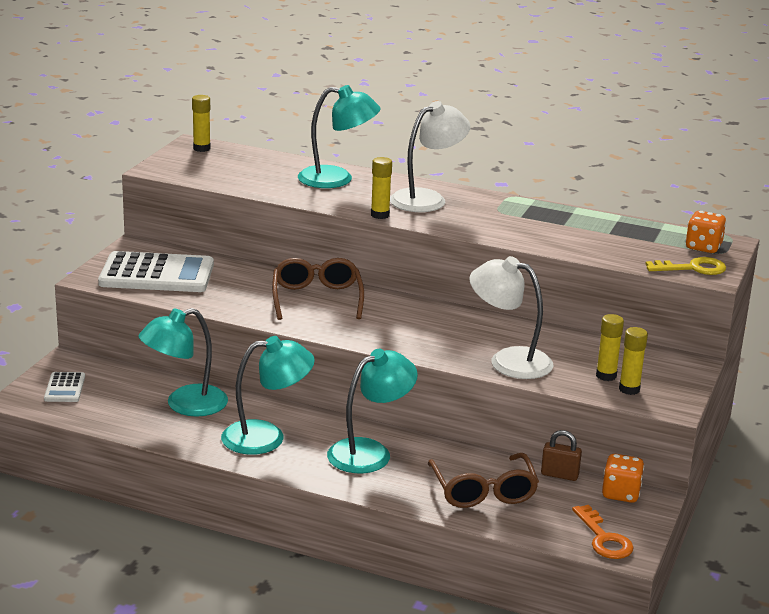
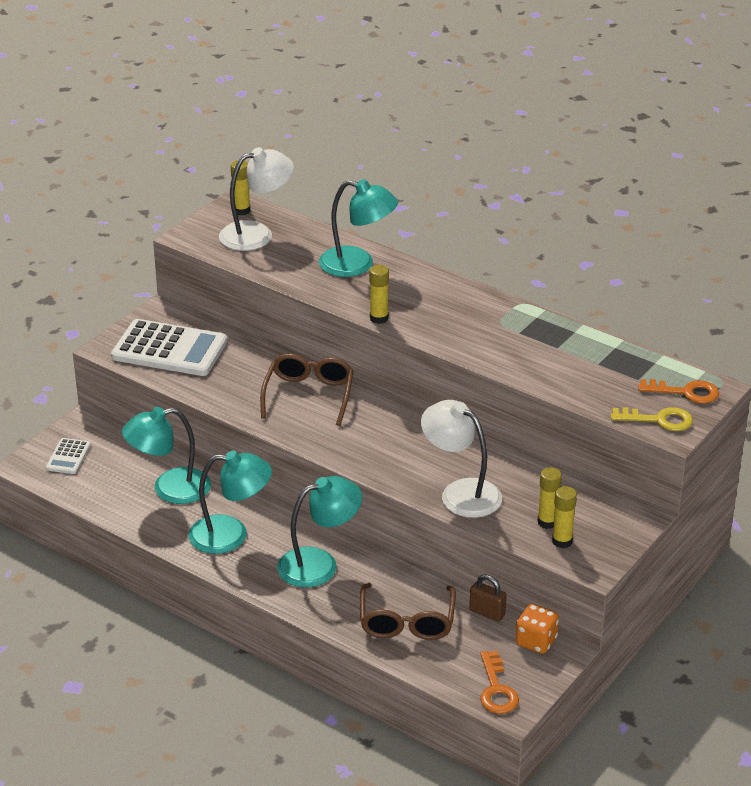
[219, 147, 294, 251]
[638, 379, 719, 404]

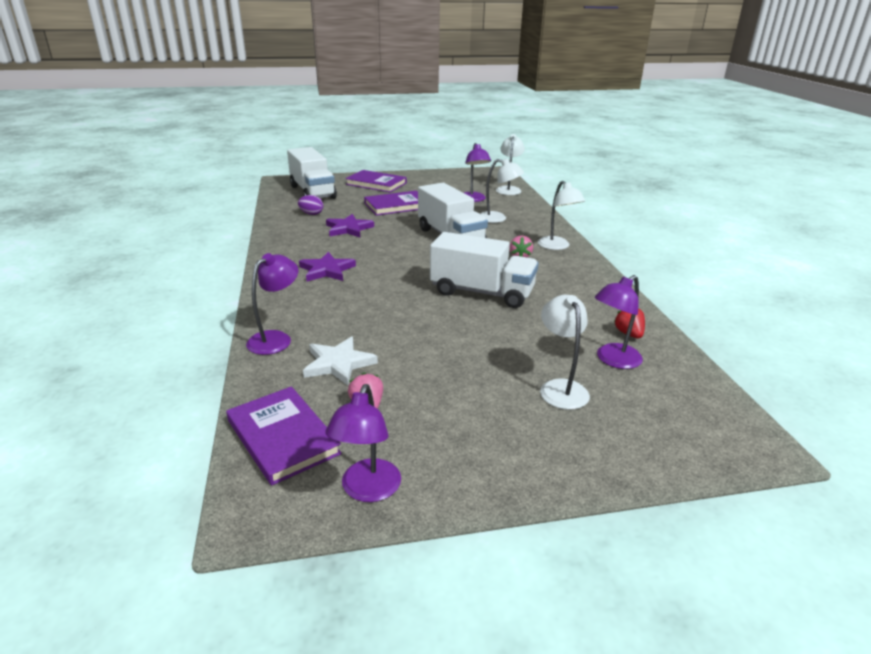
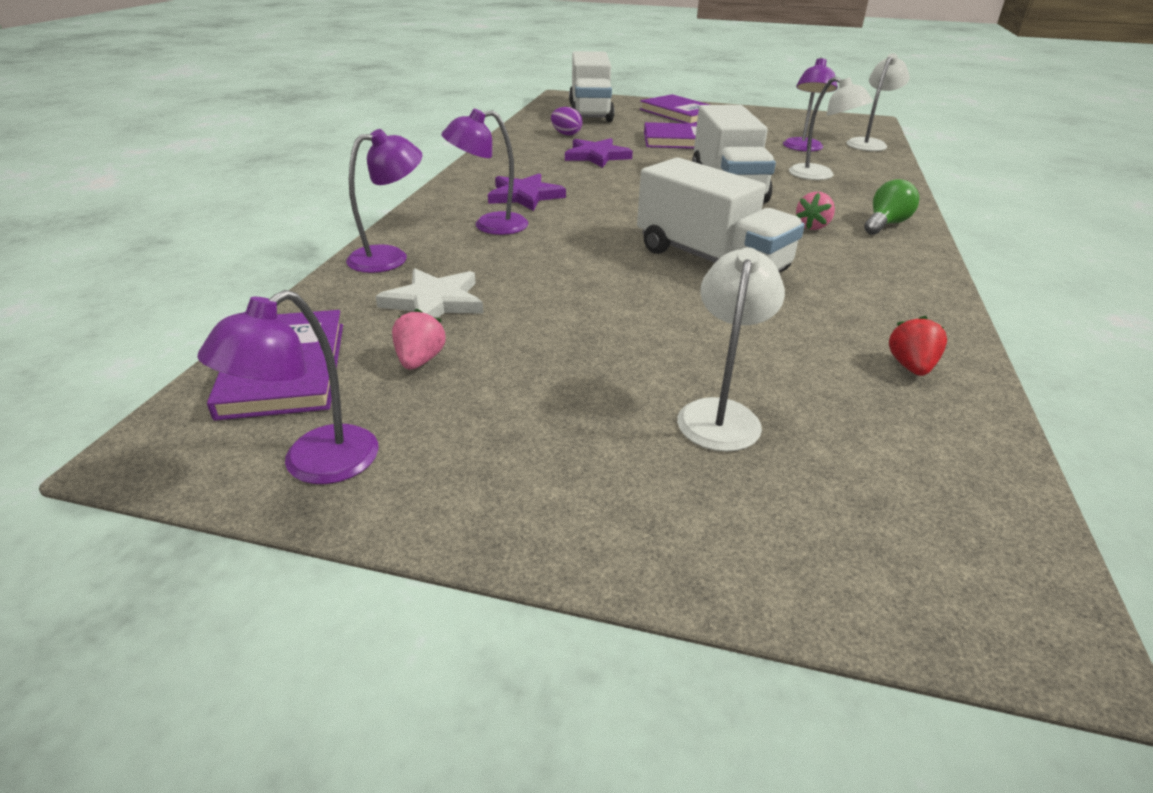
[441, 109, 528, 235]
[864, 179, 919, 235]

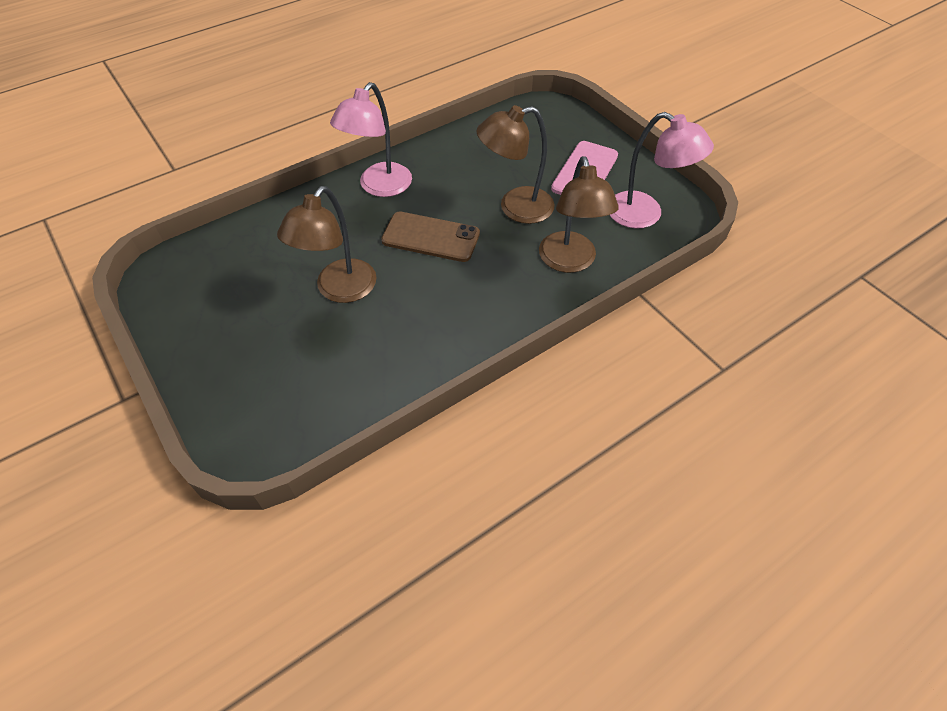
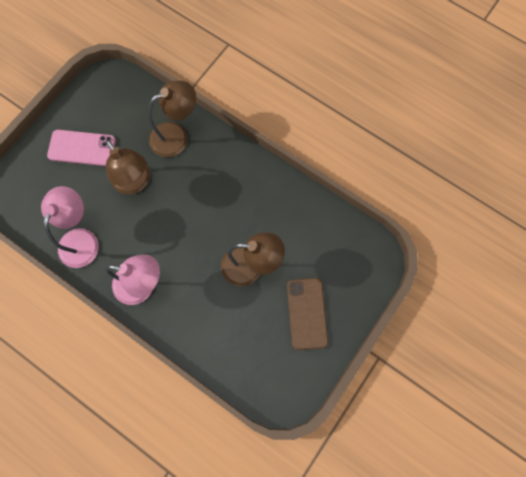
[41, 186, 99, 268]
[287, 278, 328, 350]

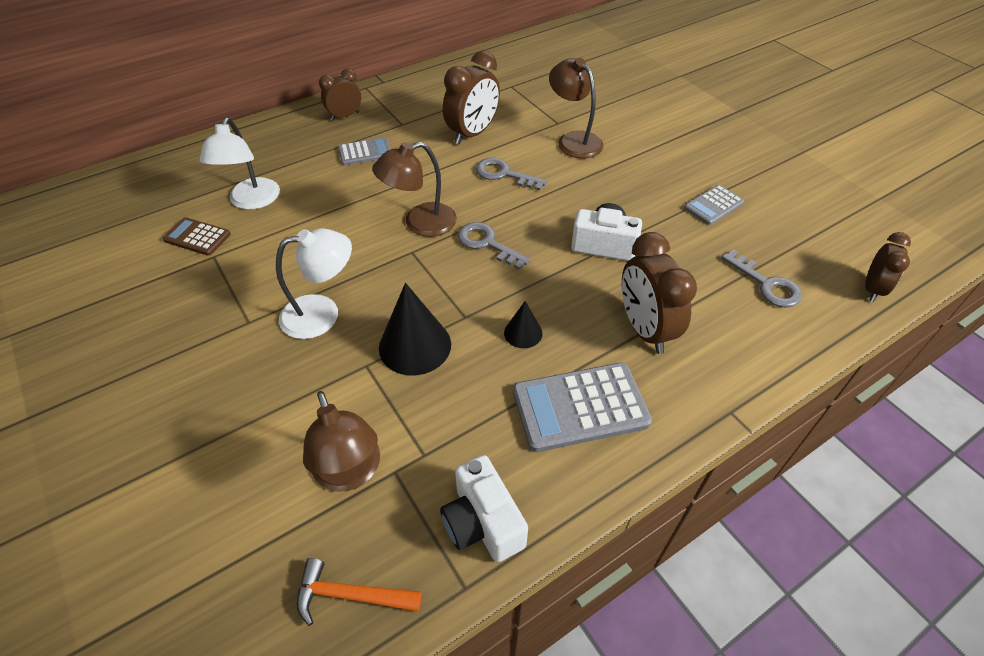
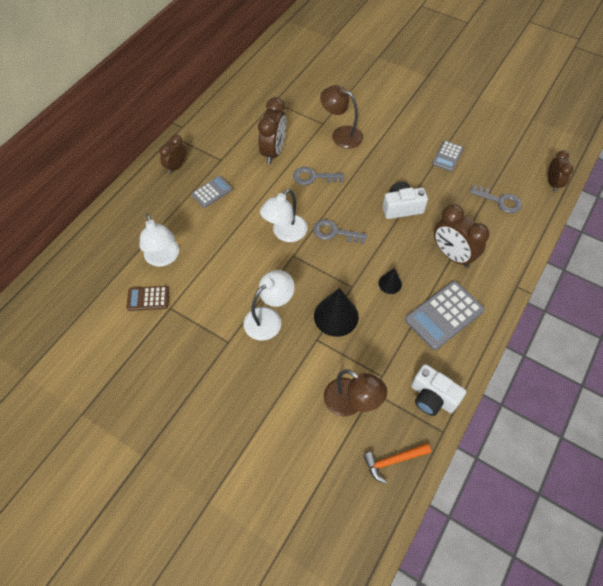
[260, 189, 307, 242]

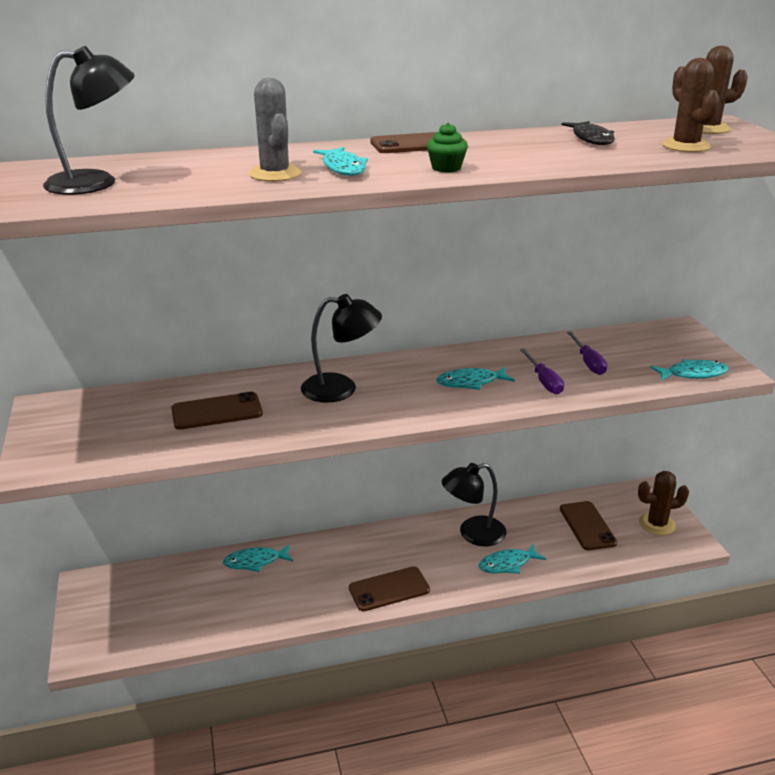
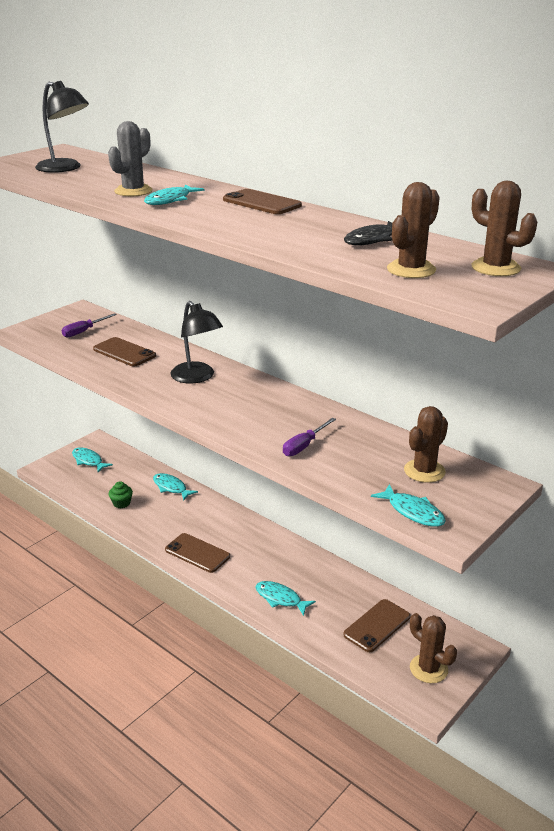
[62, 313, 117, 337]
[72, 447, 113, 472]
[109, 481, 133, 509]
[404, 406, 448, 483]
[442, 463, 506, 546] (first image)

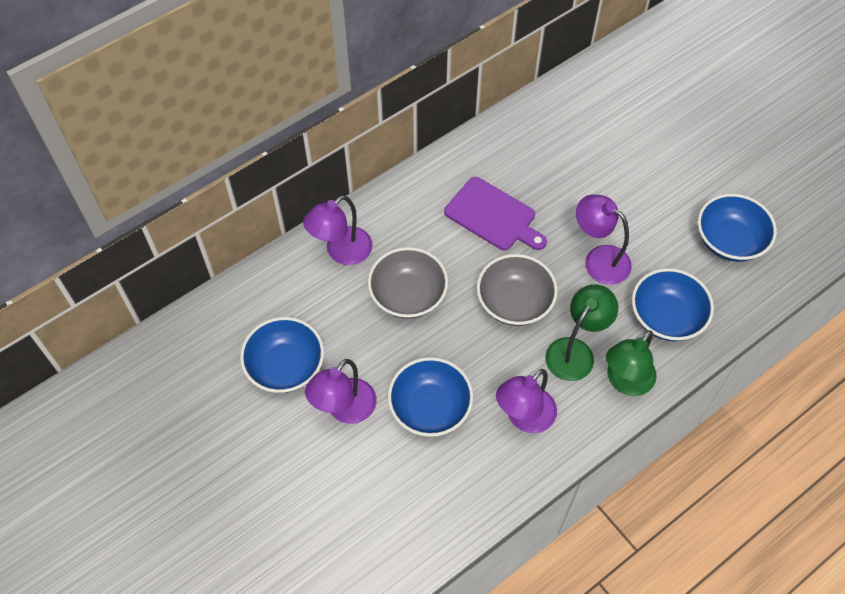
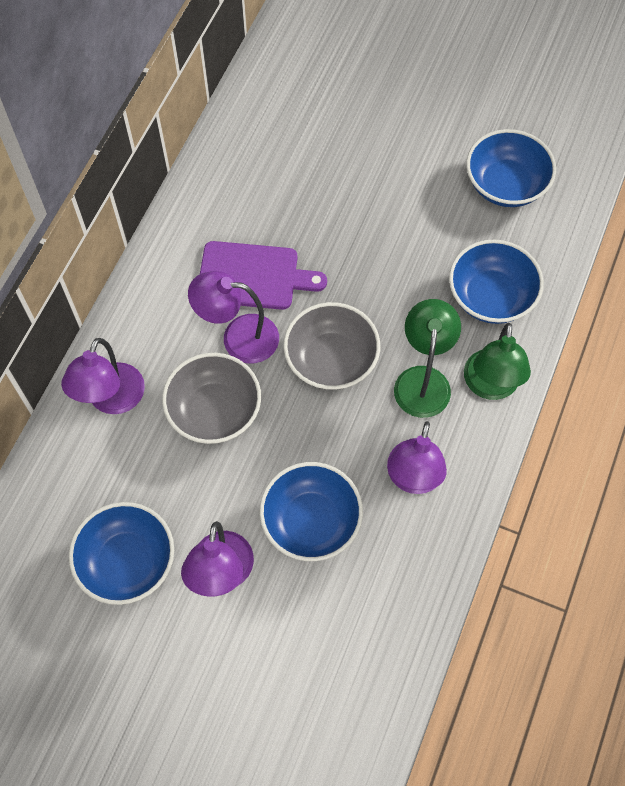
[188, 271, 279, 363]

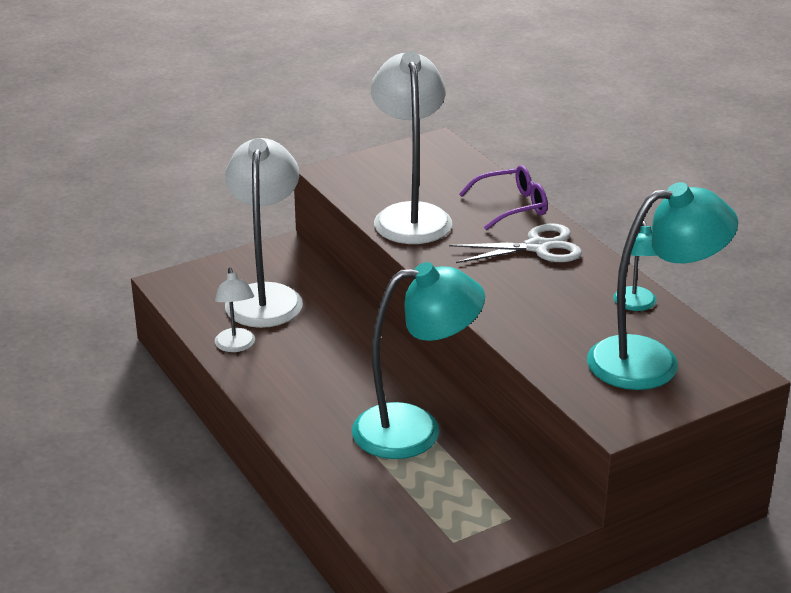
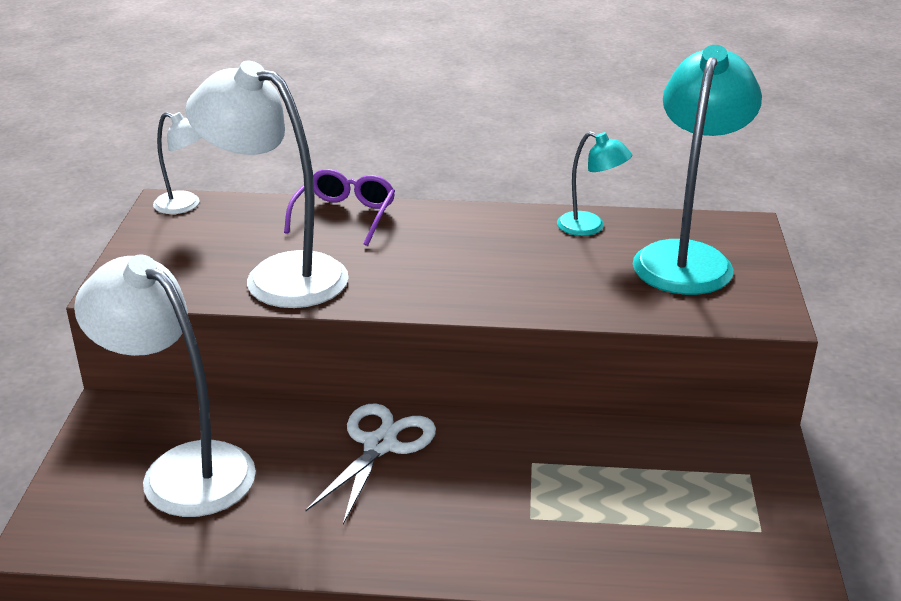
[153, 112, 202, 214]
[306, 404, 436, 525]
[352, 262, 485, 459] (first image)

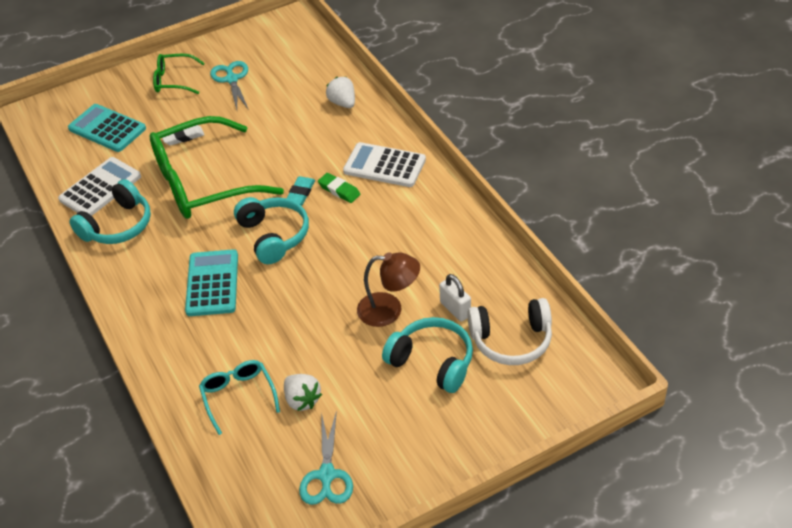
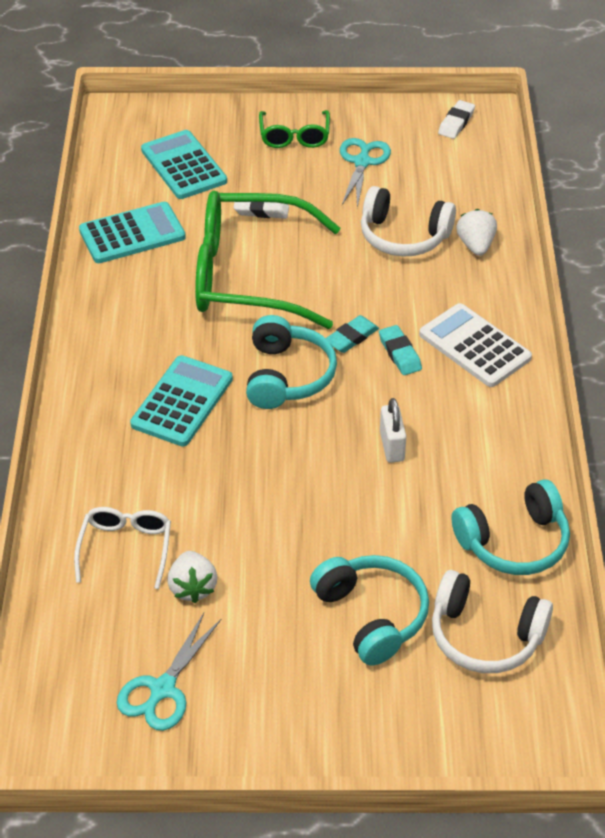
[74, 507, 171, 589]
[79, 202, 186, 263]
[259, 110, 330, 148]
[361, 186, 456, 257]
[379, 325, 422, 375]
[380, 398, 406, 463]
[438, 100, 475, 139]
[451, 479, 570, 575]
[357, 252, 420, 327] (first image)

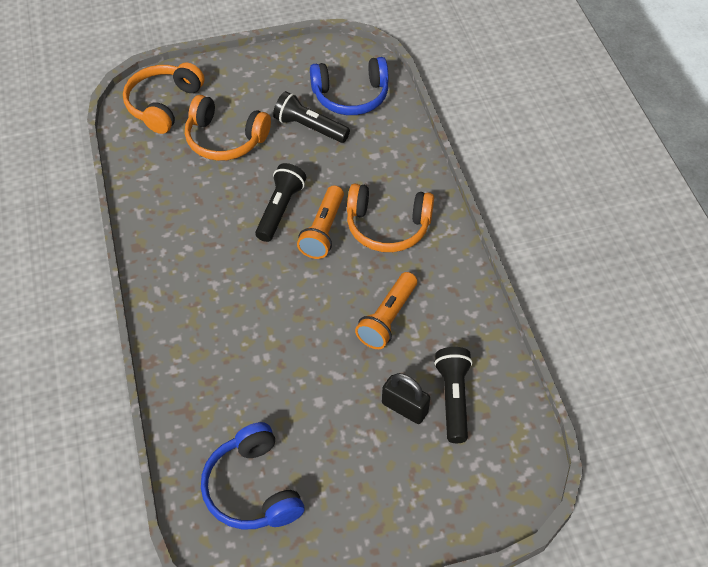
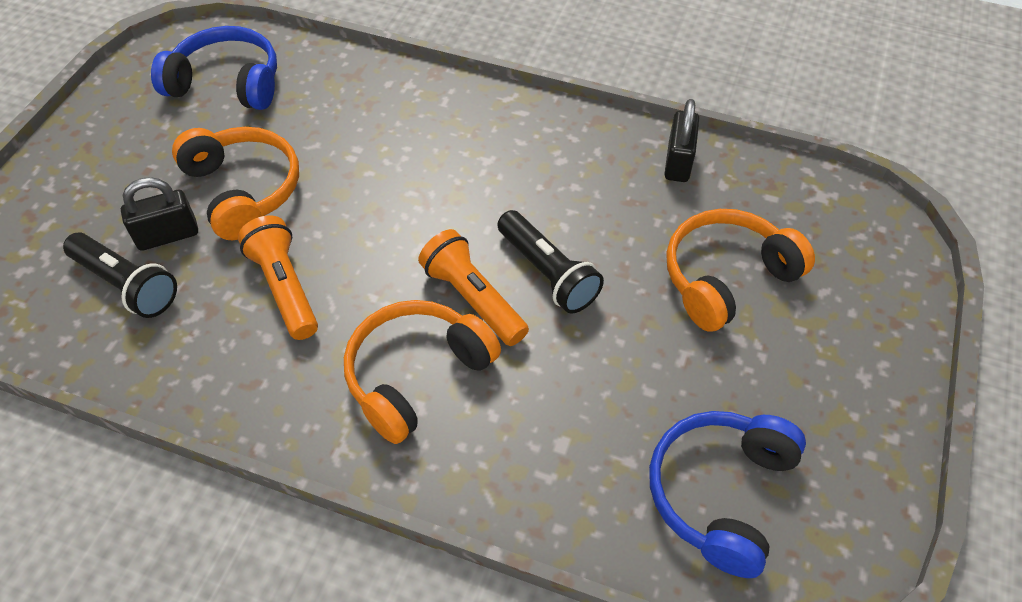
[172, 127, 299, 240]
[664, 99, 699, 182]
[273, 91, 350, 143] (first image)

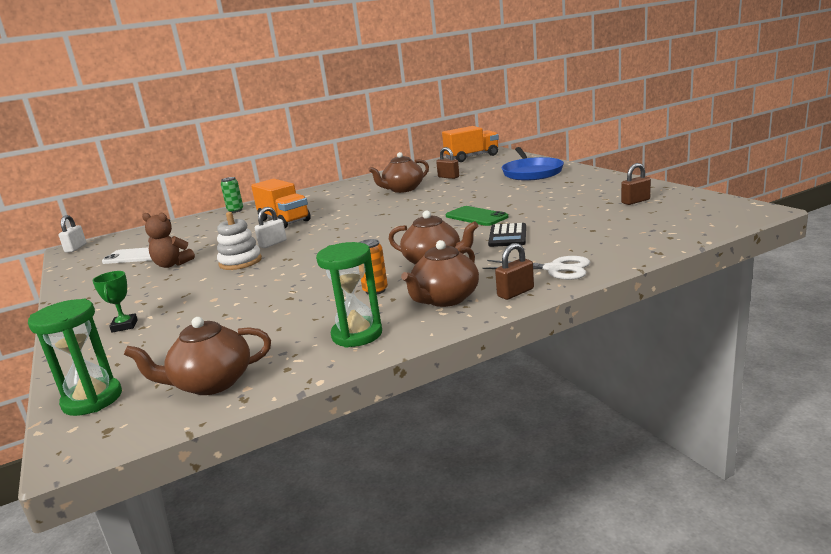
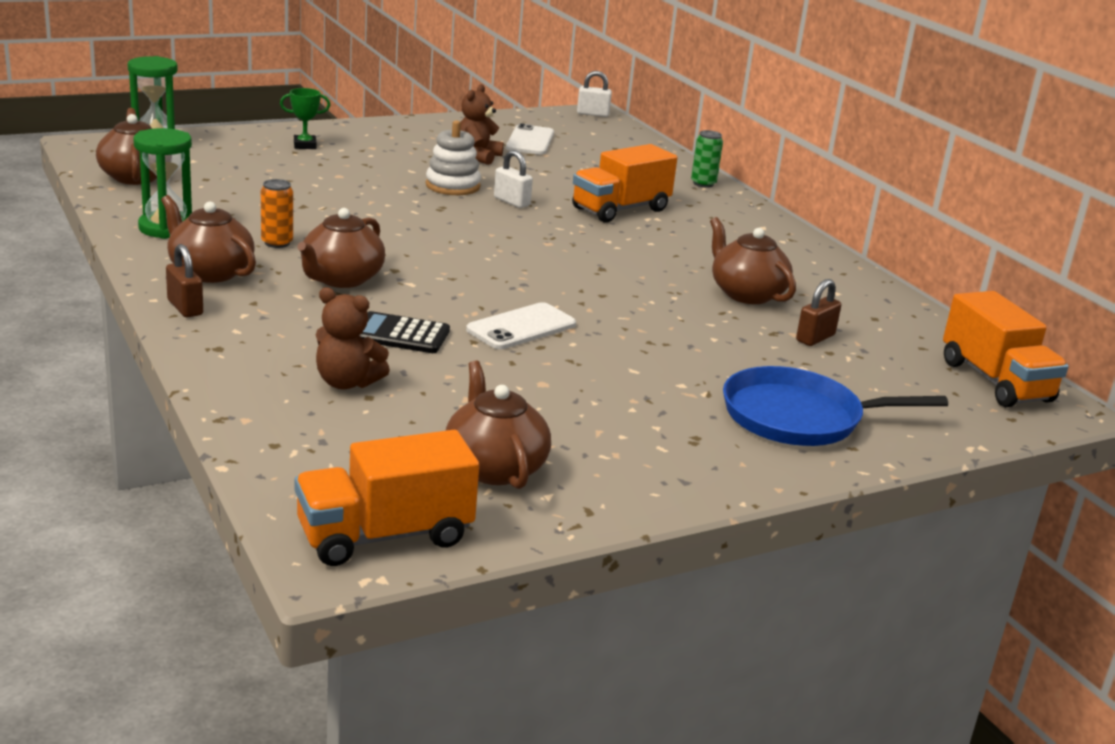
[295, 430, 479, 566]
[316, 287, 390, 390]
[446, 361, 551, 489]
[466, 302, 576, 349]
[482, 256, 590, 280] (first image)

